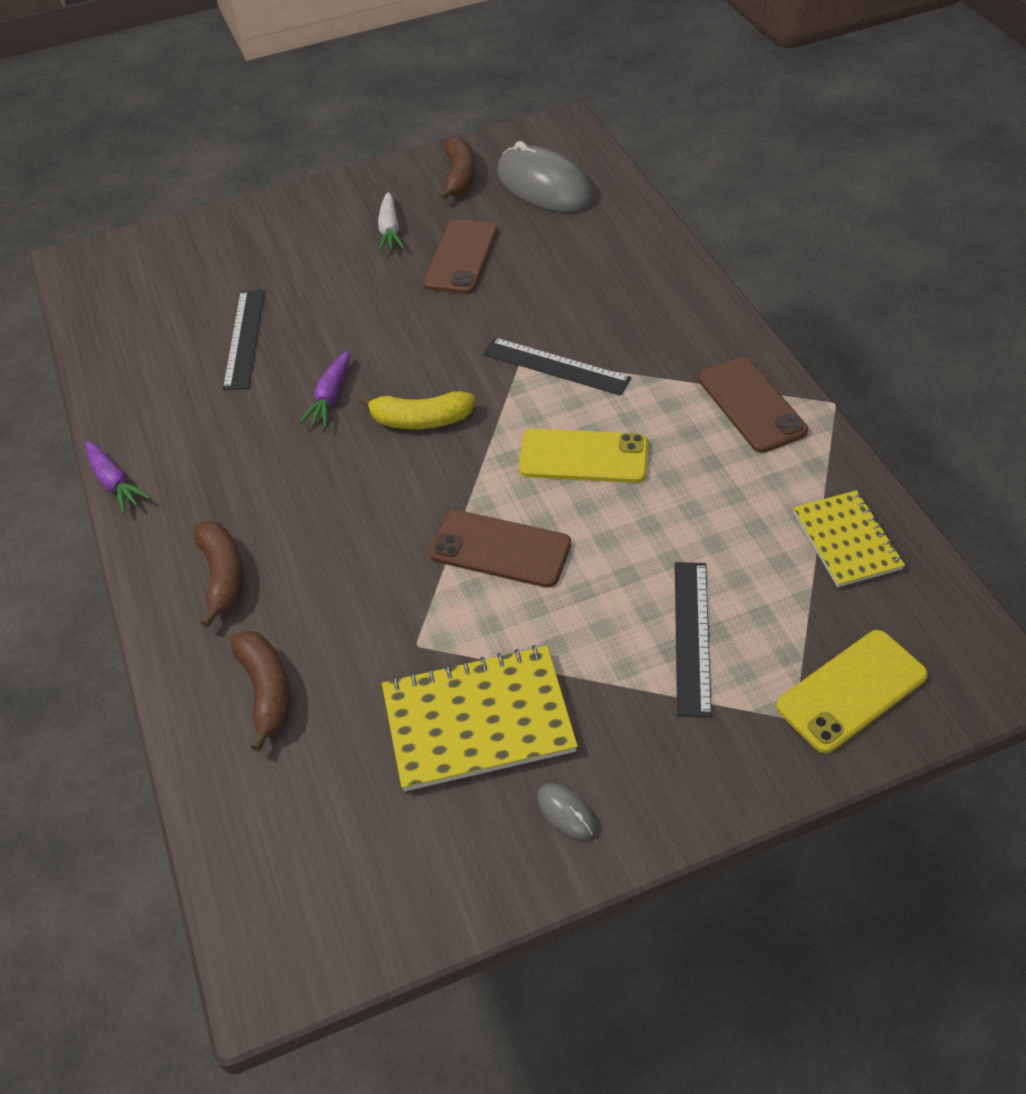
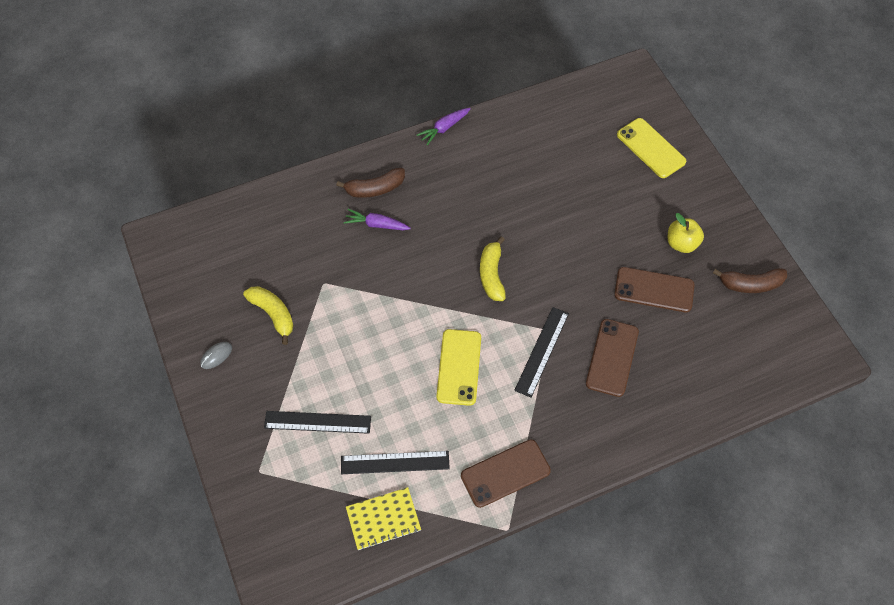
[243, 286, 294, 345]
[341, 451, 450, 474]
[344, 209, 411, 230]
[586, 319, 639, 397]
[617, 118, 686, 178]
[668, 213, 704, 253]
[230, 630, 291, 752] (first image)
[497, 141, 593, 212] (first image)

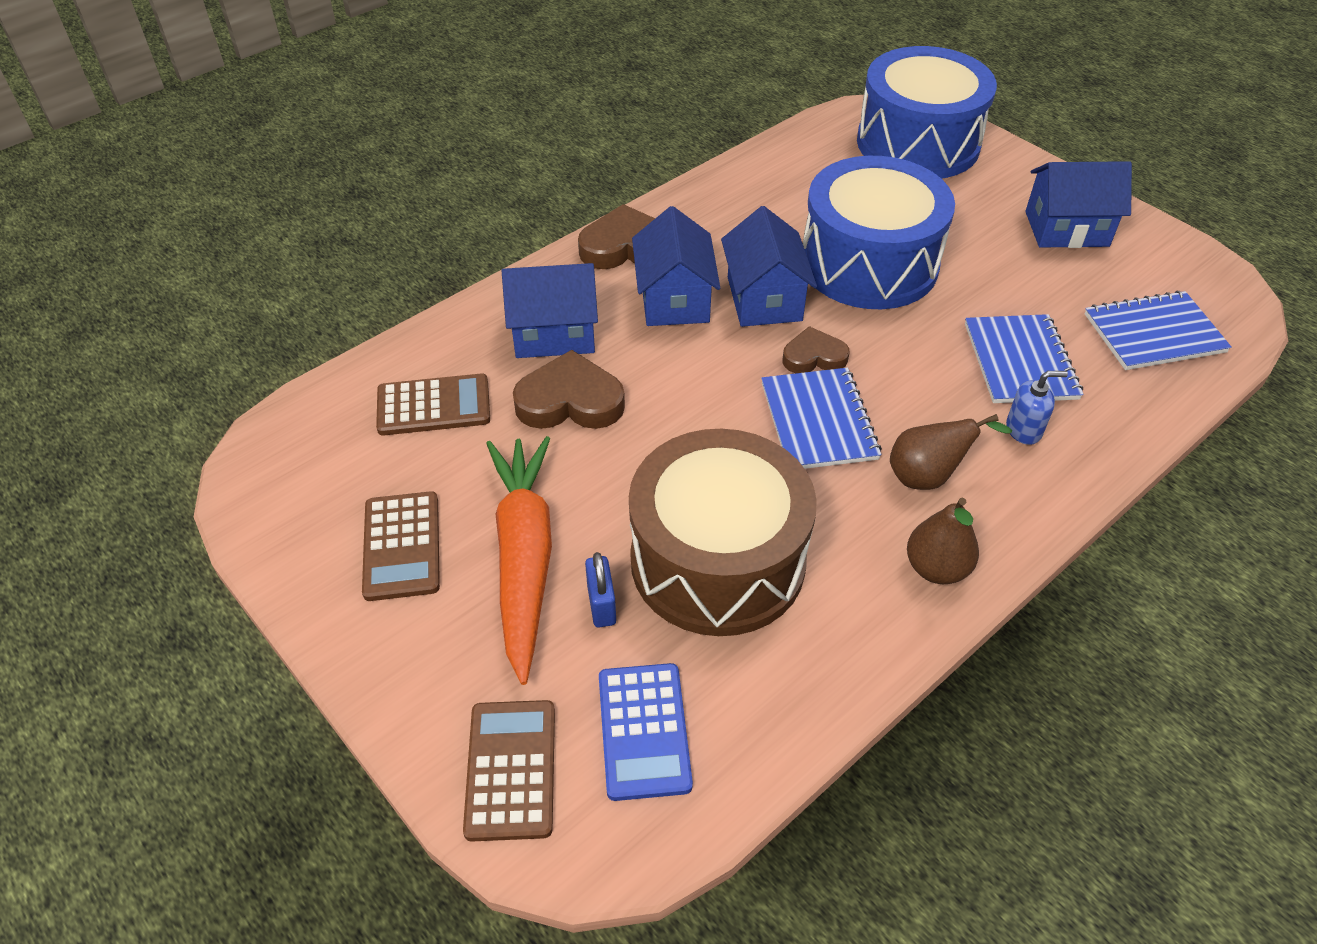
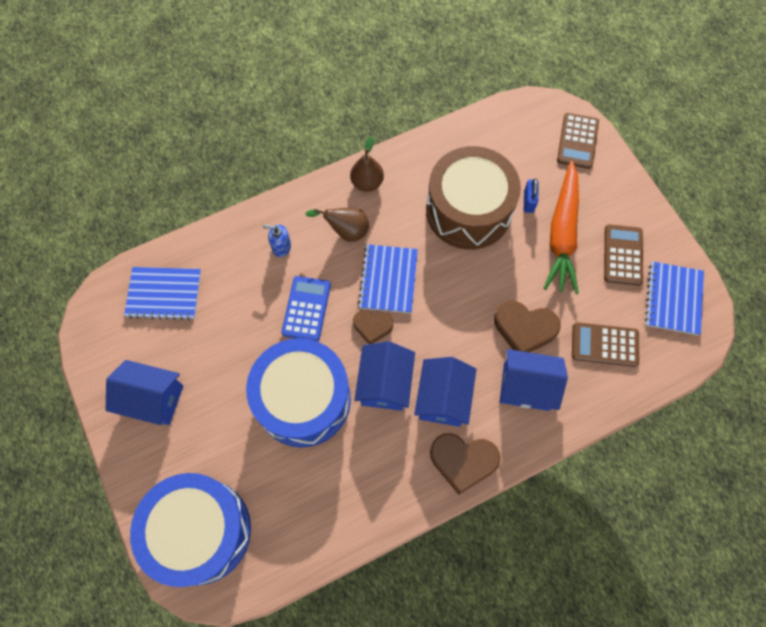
[281, 276, 331, 341]
[645, 261, 704, 335]

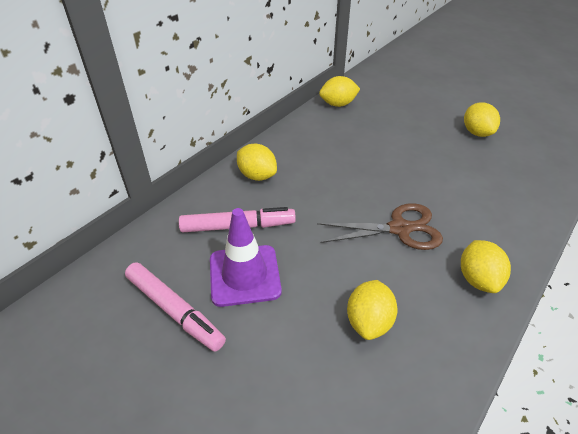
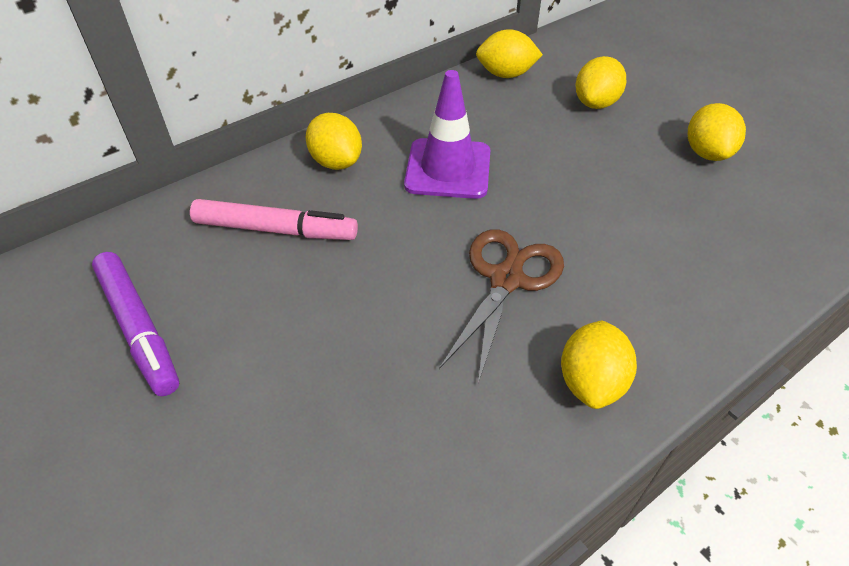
[92, 252, 179, 396]
[404, 70, 490, 199]
[439, 229, 564, 383]
[576, 56, 626, 109]

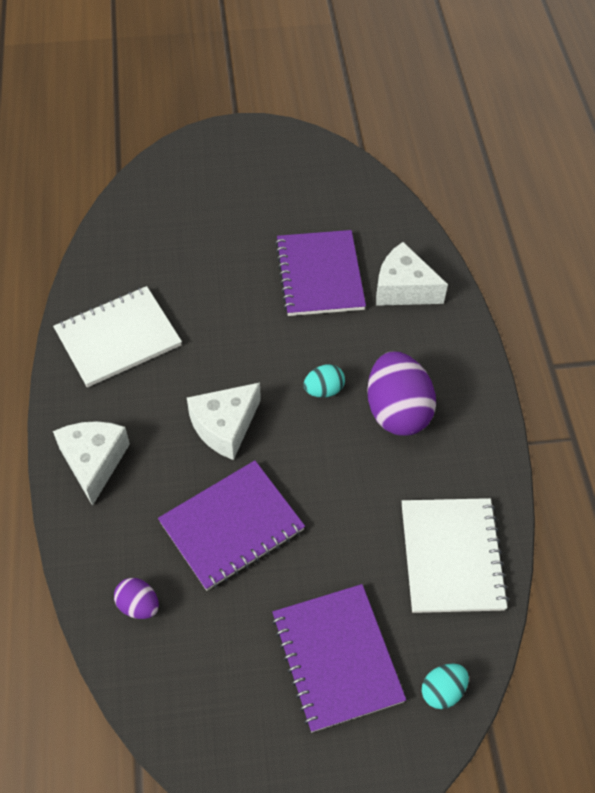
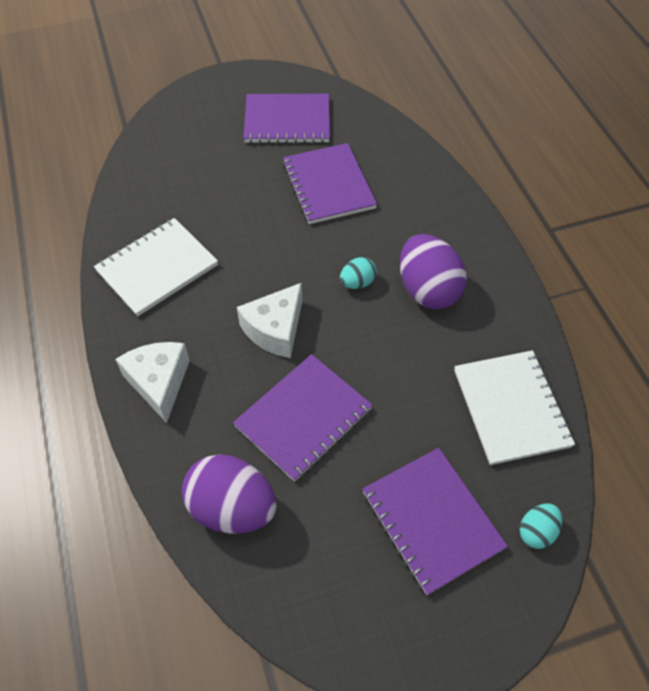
[181, 454, 277, 533]
[243, 94, 330, 143]
[376, 242, 448, 306] (first image)

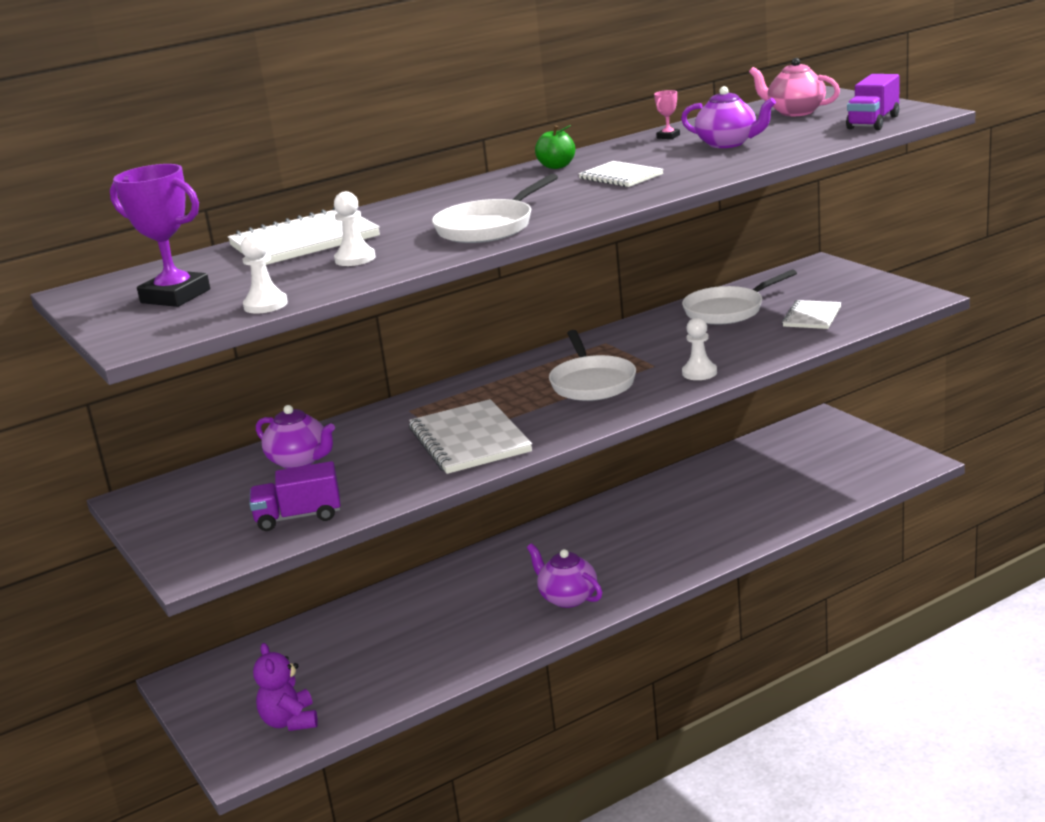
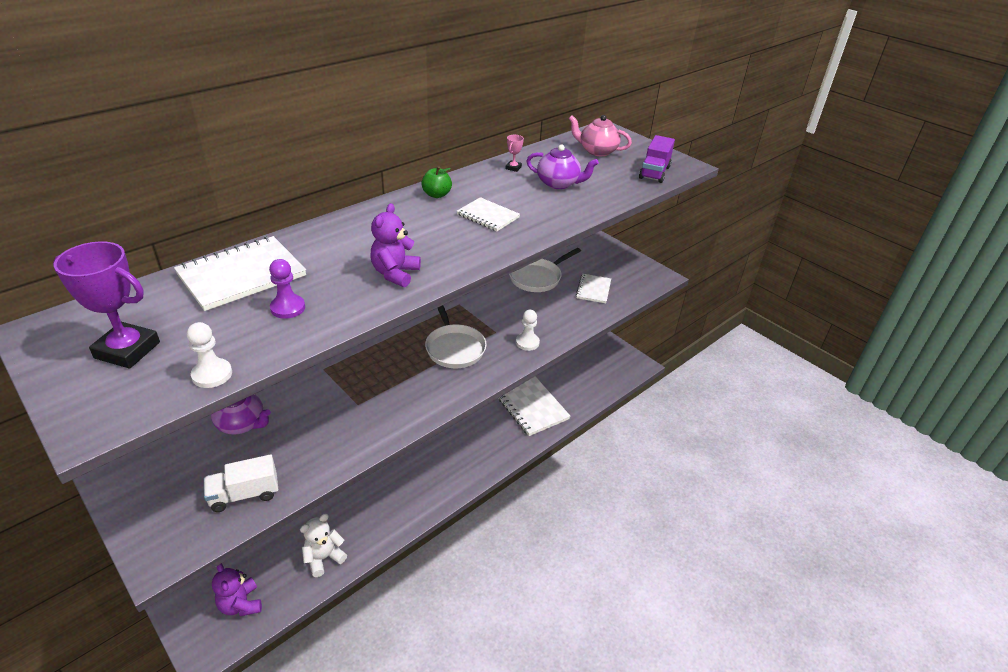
[204, 454, 278, 512]
[269, 259, 305, 319]
[300, 514, 347, 577]
[370, 203, 421, 287]
[499, 376, 570, 436]
[527, 543, 602, 608] (first image)

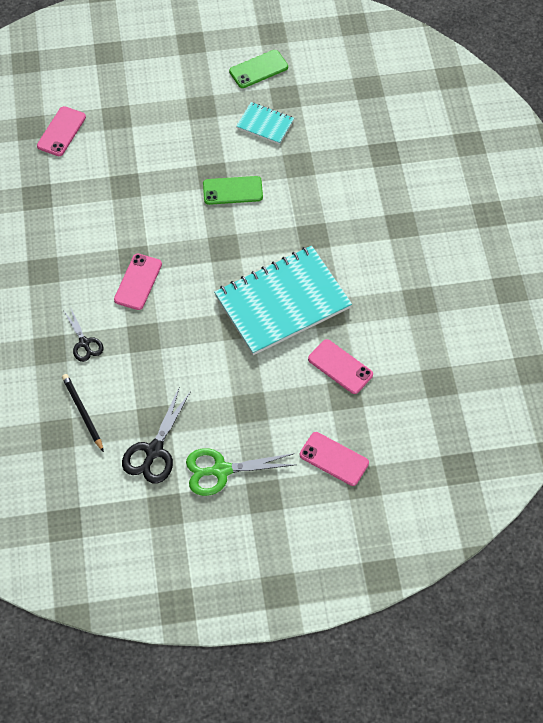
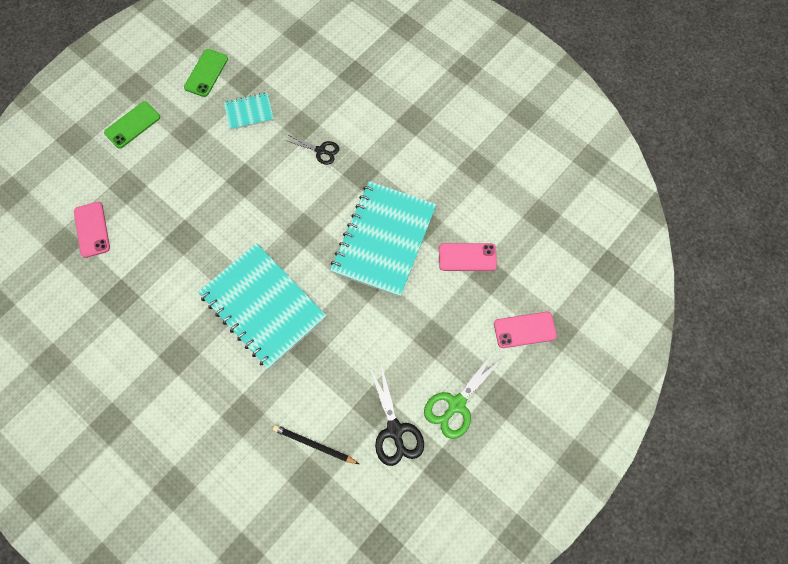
[104, 101, 160, 149]
[198, 243, 326, 369]
[285, 134, 339, 165]

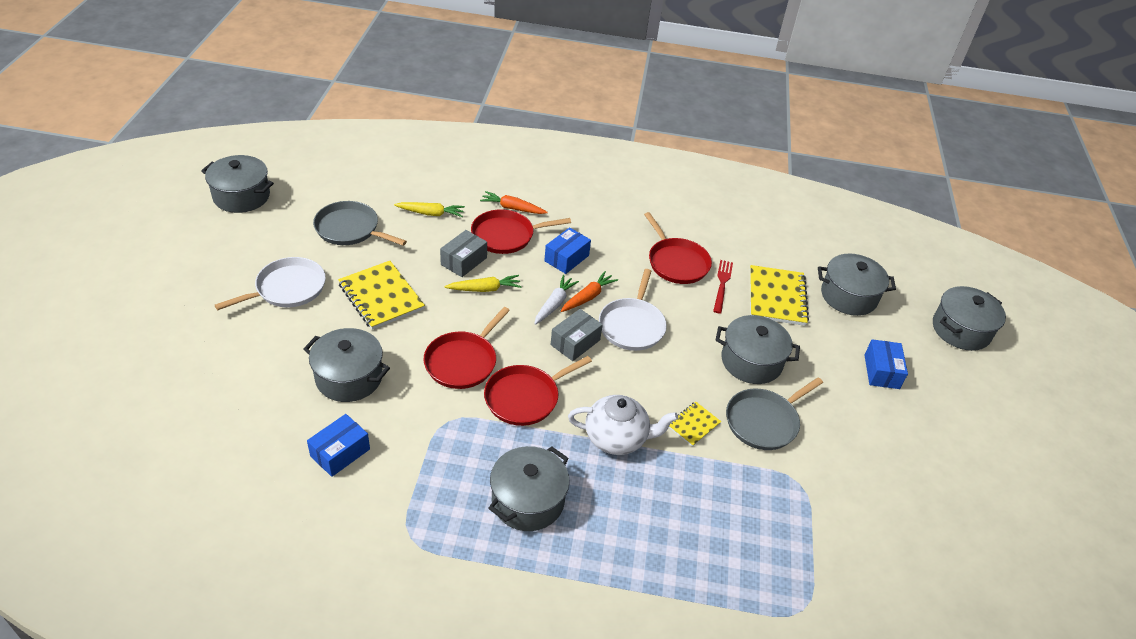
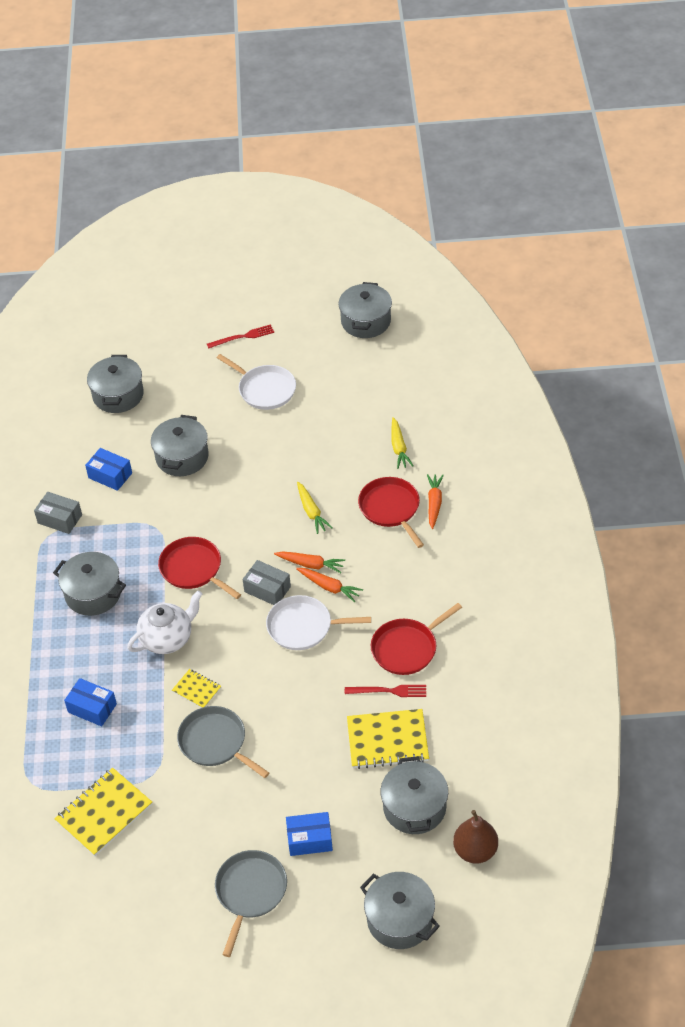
[34, 492, 82, 534]
[54, 768, 152, 856]
[64, 678, 117, 726]
[87, 355, 144, 413]
[127, 590, 202, 654]
[207, 324, 274, 349]
[215, 850, 287, 957]
[274, 551, 345, 573]
[453, 810, 498, 864]
[423, 307, 510, 389] (first image)

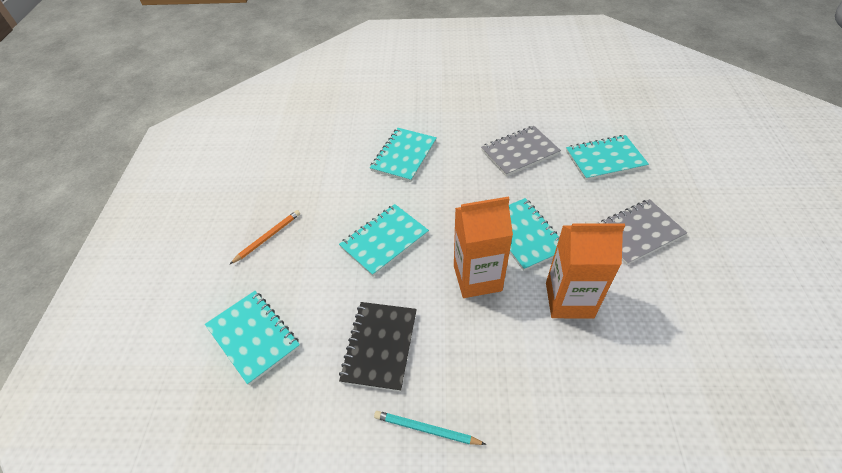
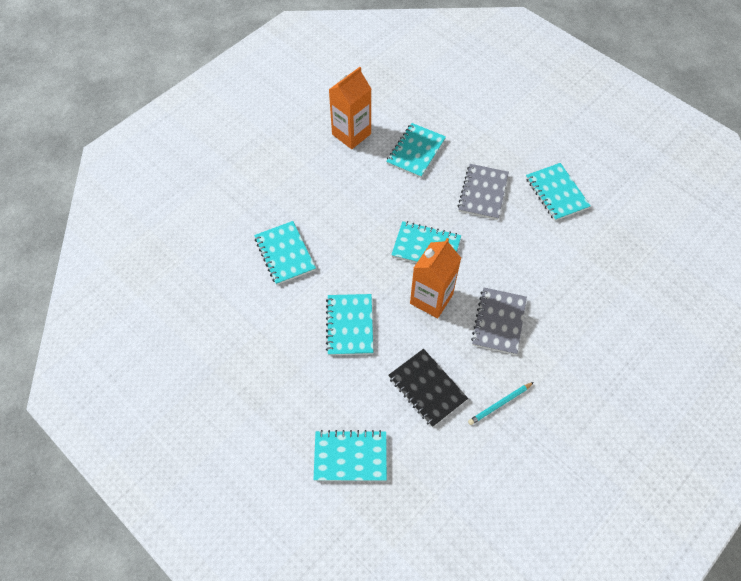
[329, 67, 371, 149]
[471, 288, 527, 355]
[526, 163, 591, 221]
[230, 210, 300, 264] (first image)

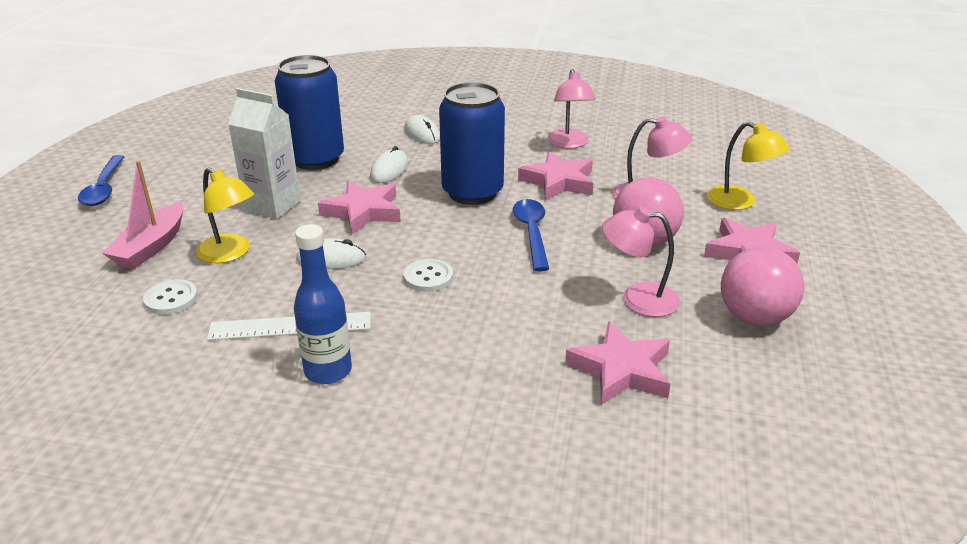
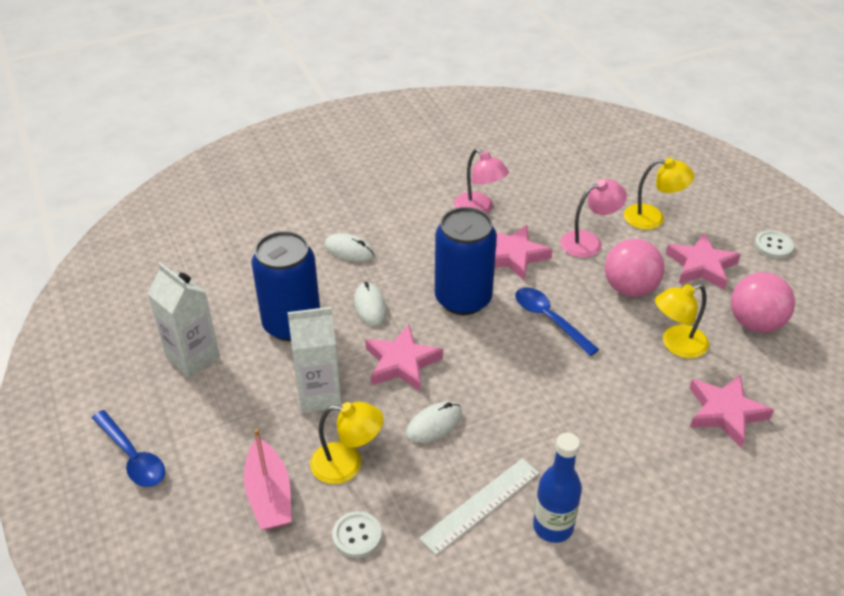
[148, 262, 220, 378]
[655, 284, 709, 358]
[755, 230, 794, 258]

